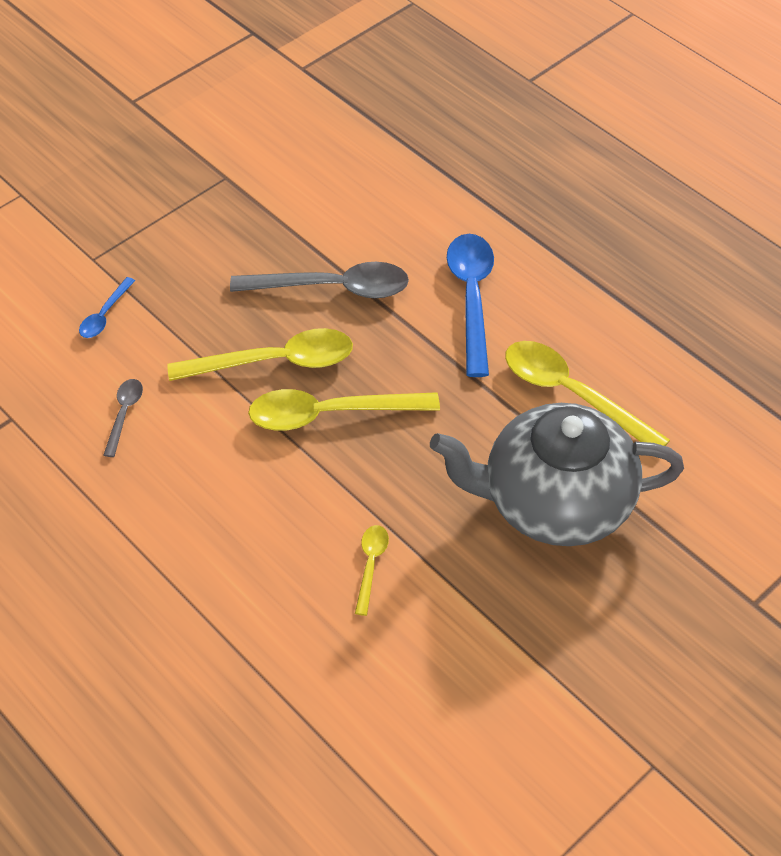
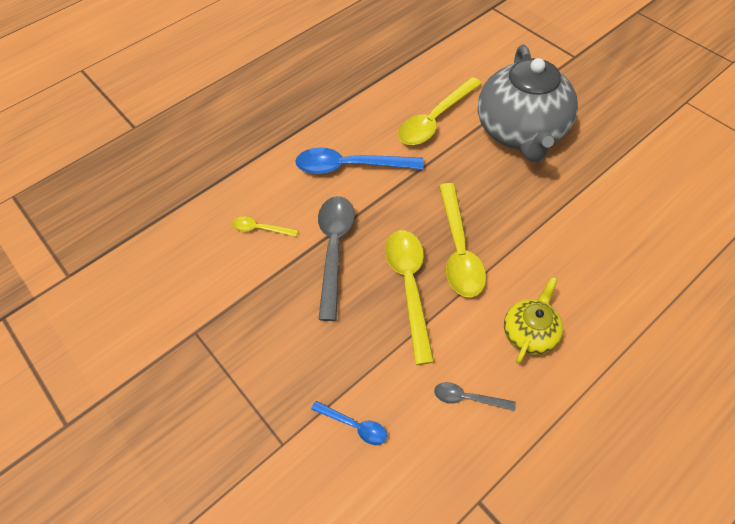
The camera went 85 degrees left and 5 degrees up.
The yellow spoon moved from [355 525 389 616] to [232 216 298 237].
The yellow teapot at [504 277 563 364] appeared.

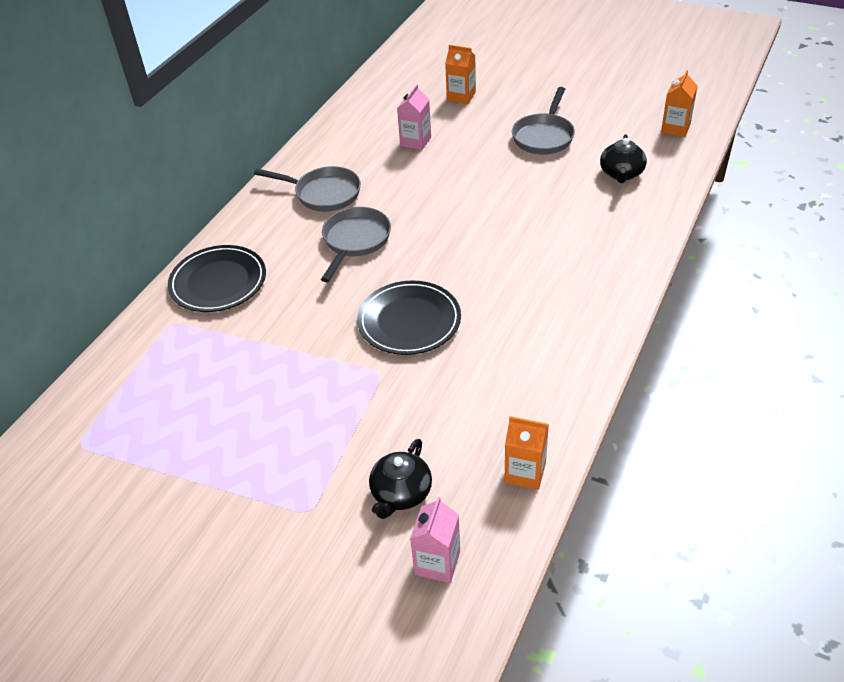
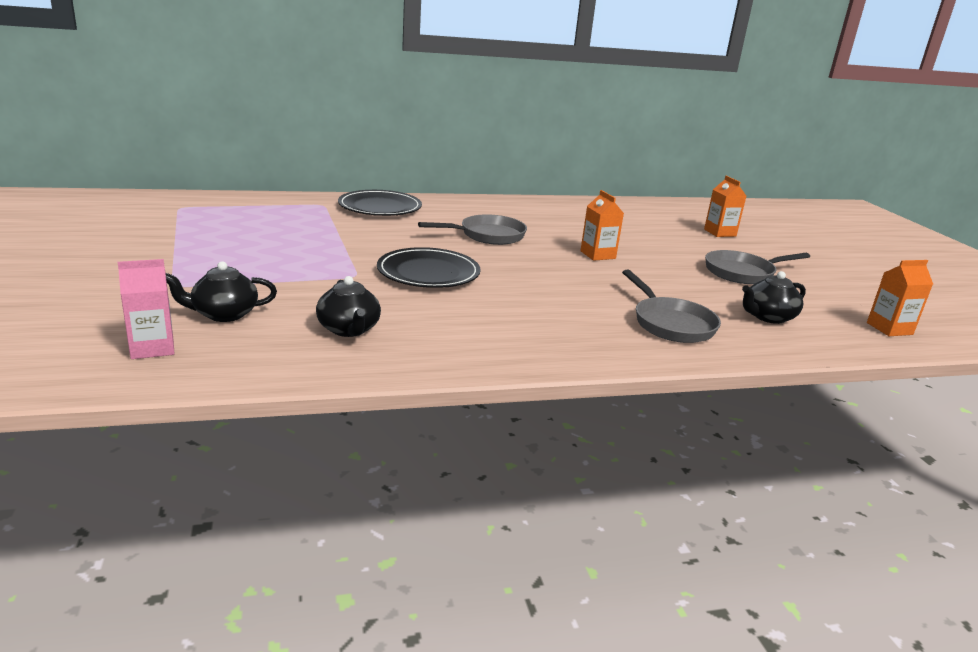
The camera went 45 degrees right and 20 degrees down.
The black teapot at [316 276 381 337] appeared.
The orange carton moved from [504 416 549 490] to [580 190 624 261].
The grey pan moved from [254 166 361 212] to [622 270 721 343].
The pink carton at [397 84 431 150] disappeared.

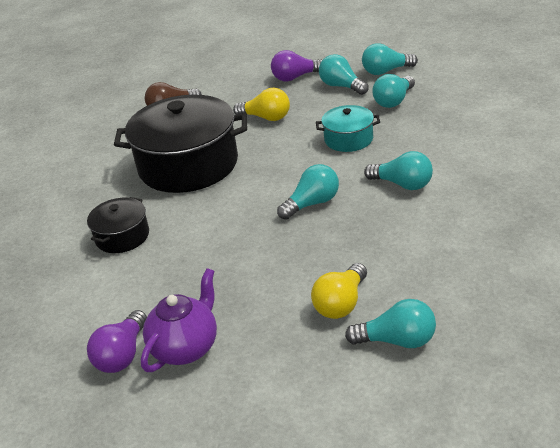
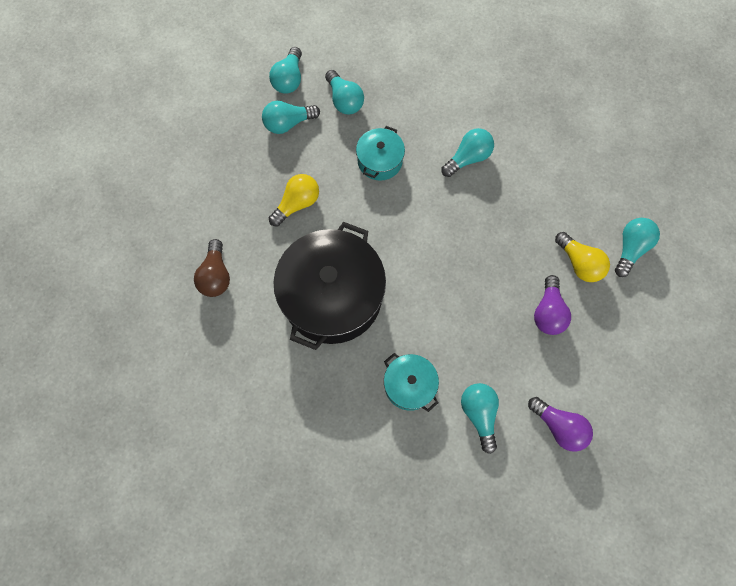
The camera went 70 degrees left and 35 degrees up.
The black pot at [87 197 149 253] became the turquoise pot at [384 353 439 412].
The turquoise light bulb moved from [277 164 339 220] to [461 383 499 454].
The purple light bulb moved from [271 50 322 82] to [534 275 571 335].
The purple teapot at [141 268 217 372] disappeared.

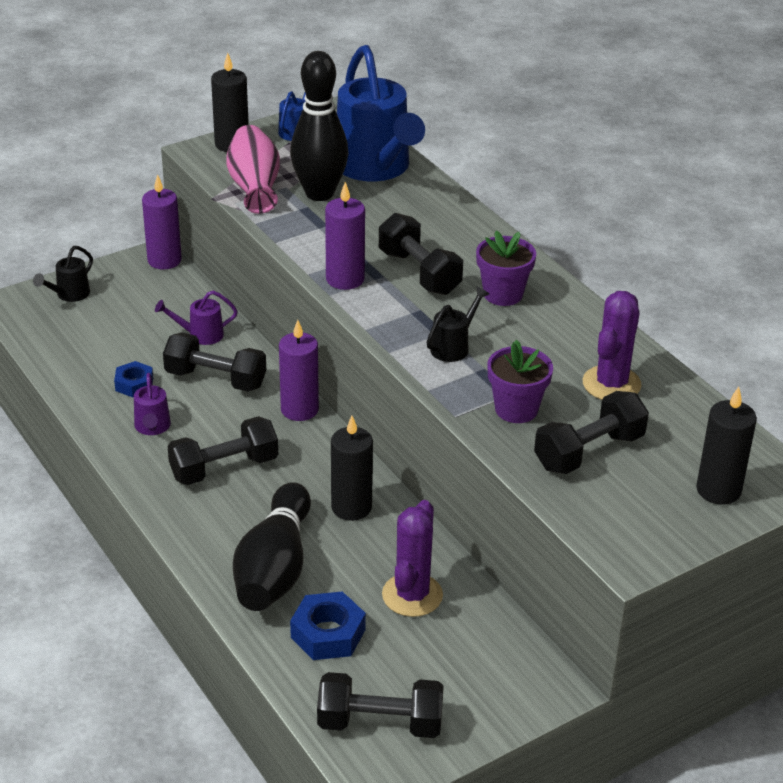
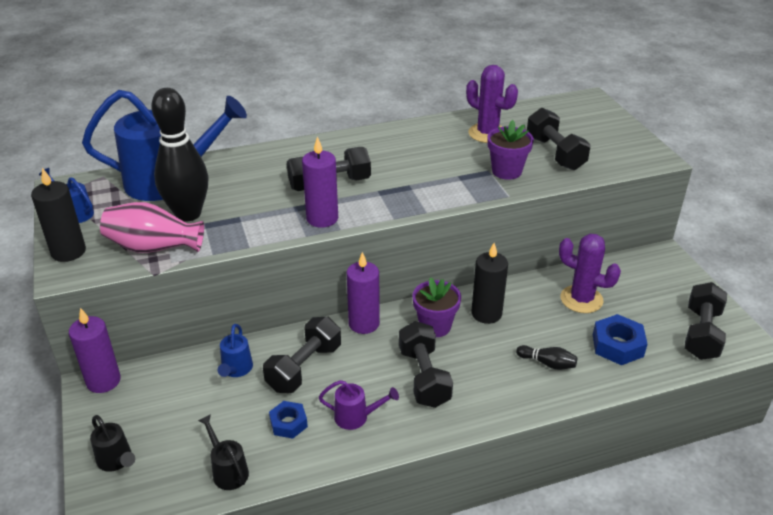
The camera went 75 degrees left and 0 degrees up.
The black watering can moved from [427 286 489 362] to [198 414 249 490].
The purple watering can at [155 291 238 345] became the blue watering can at [218 324 253 377].
The purple flower pot moved from [476 231 536 306] to [412 277 461 337].
The black bowling pin at [233 482 311 611] changed to 0.42 times the size.
The black candle at [696 387 757 505] disappeared.

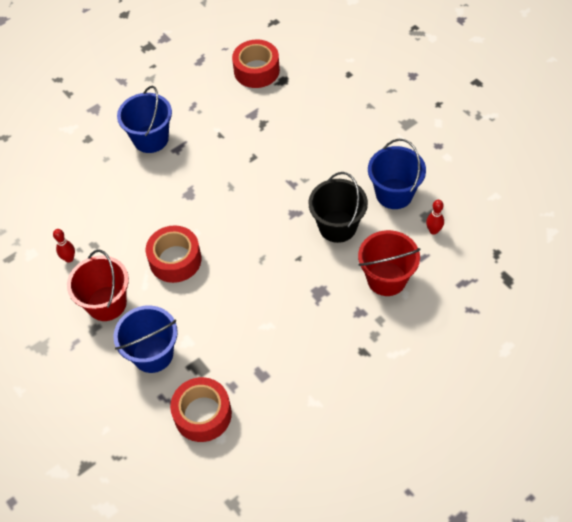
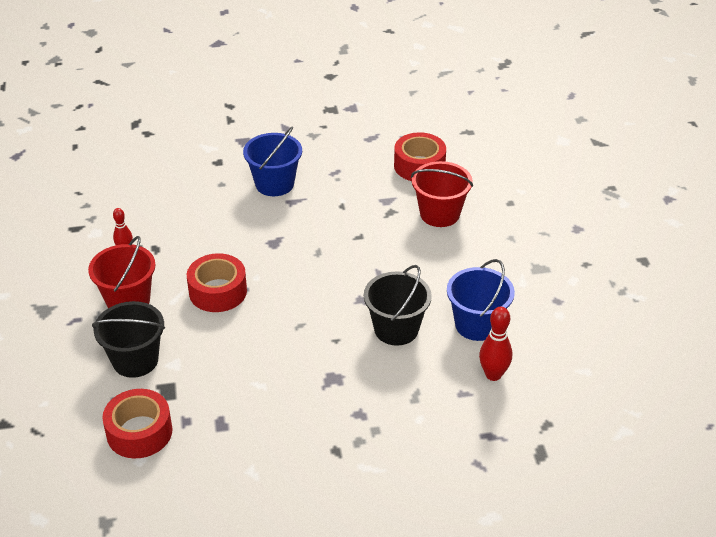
The camera went 25 degrees right and 15 degrees down.
The blue bucket at [113 306 178 373] became the black bucket at [92 301 165 378].
The red bucket moved from [358 230 421 296] to [411 161 473 227].
The red bowling pin at [426 200 444 235] changed to 1.54 times the size.

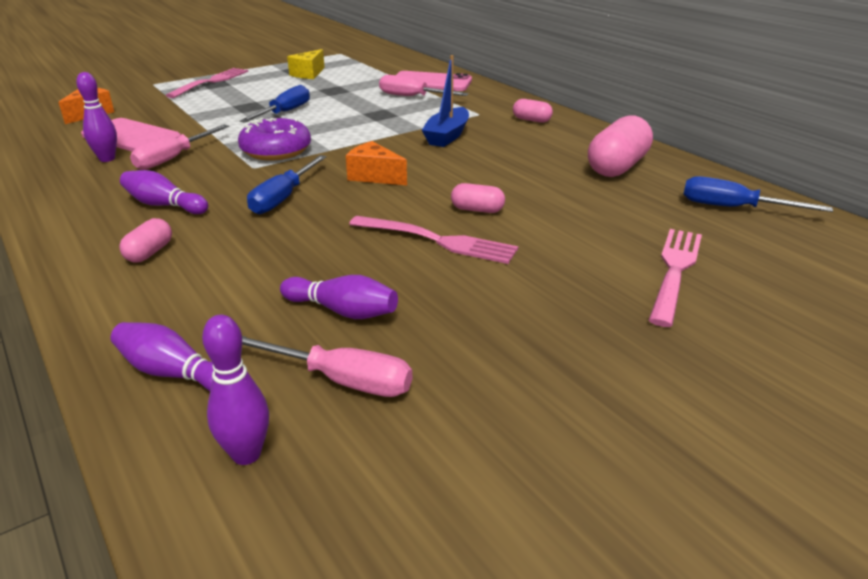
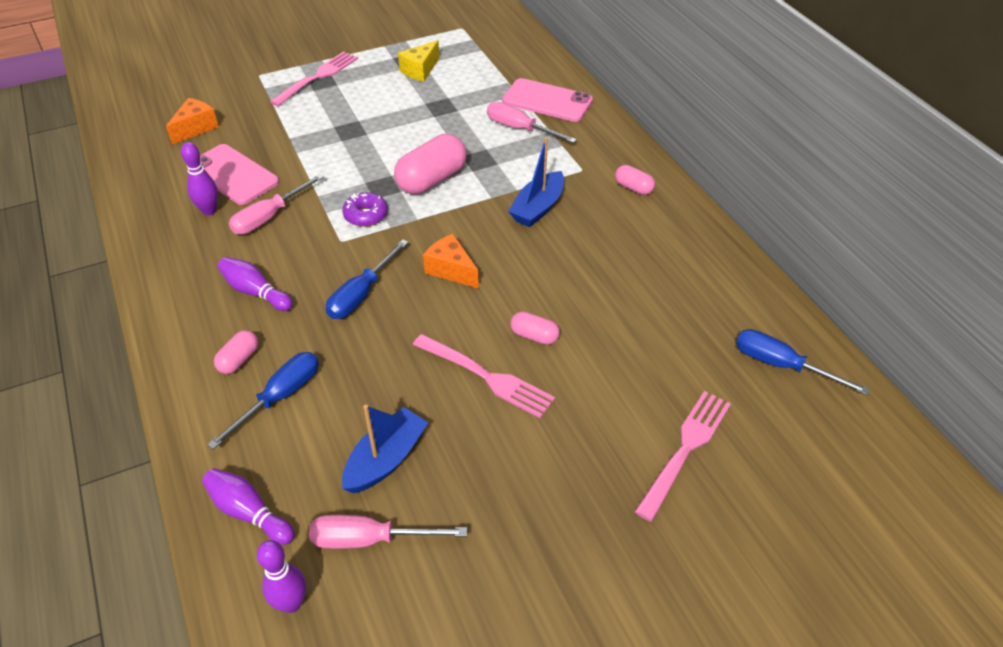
The camera went 10 degrees right and 15 degrees up.
The blue screwdriver moved from [240 85 310 123] to [207 352 319 449].
The pink screwdriver at [242 336 413 397] turned 150 degrees clockwise.
The purple donut at [238 118 311 161] changed to 0.64 times the size.
The purple bowling pin at [280 275 398 319] was replaced by the blue boat at [342 405 429 493].
The pink capsule moved from [588 115 653 177] to [394 134 467 194].

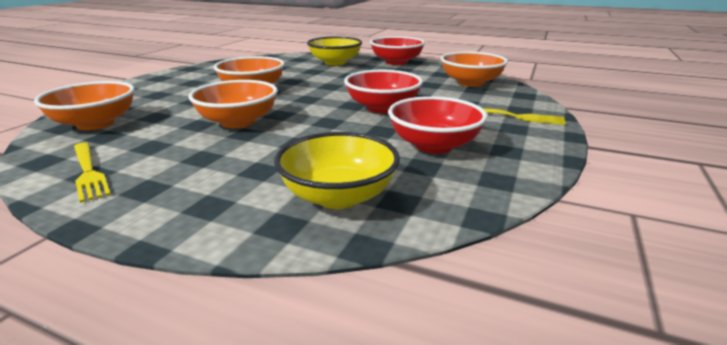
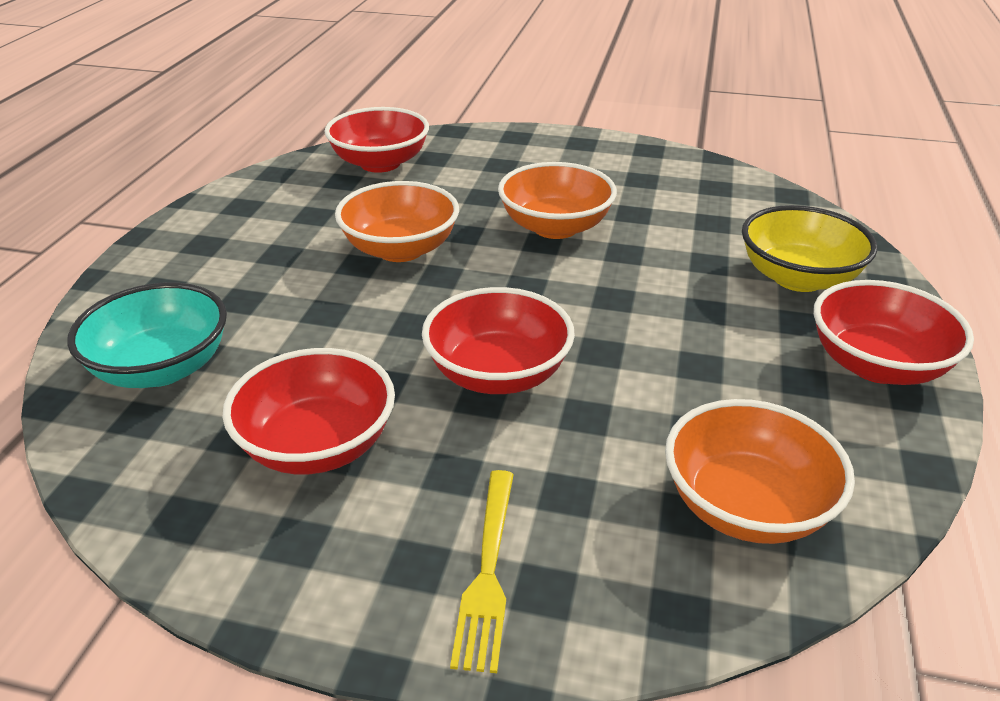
The camera went 80 degrees right and 10 degrees up.
The yellow bowl at [274 132 400 209] became the turquoise bowl at [67 282 227 388].
The orange bowl at [34 81 135 130] became the red bowl at [324 107 429 173].
The yellow fork at [74 142 111 203] disappeared.

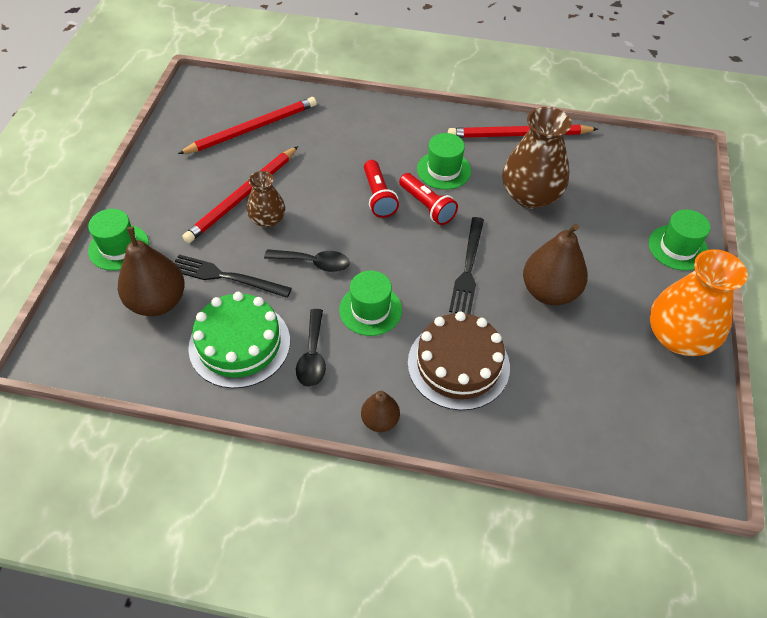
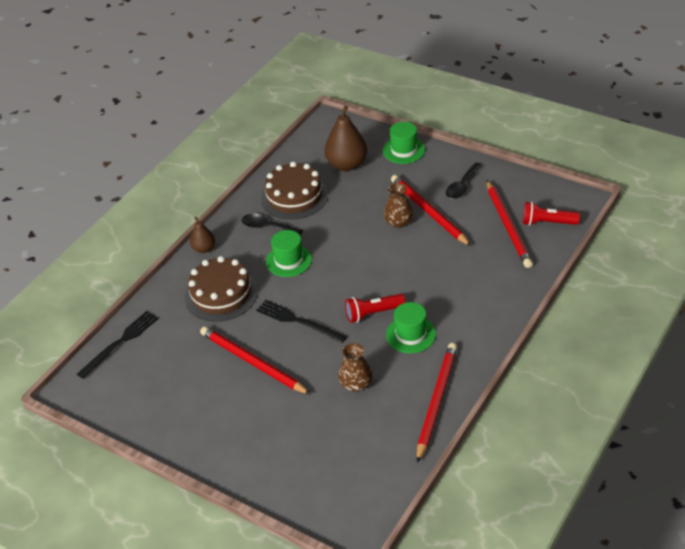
The camera went 115 degrees right and 10 degrees down.
The black fork moved from [175 254 292 298] to [77 311 158 379].
The brown pear at [523 223 588 305] was replaced by the red pencil at [200 326 311 395].
The green cake at [188 292 290 388] became the brown cake at [261 161 328 219].
The brown vase at [502 107 572 209] changed to 0.57 times the size.
The black spoon moved from [264 249 350 272] to [446 162 482 199].
The red flashlight moved from [364 160 399 218] to [523 202 580 226].
The green hat at [648 209 711 271] disappeared.
The orange vase at [650 249 748 356] disappeared.

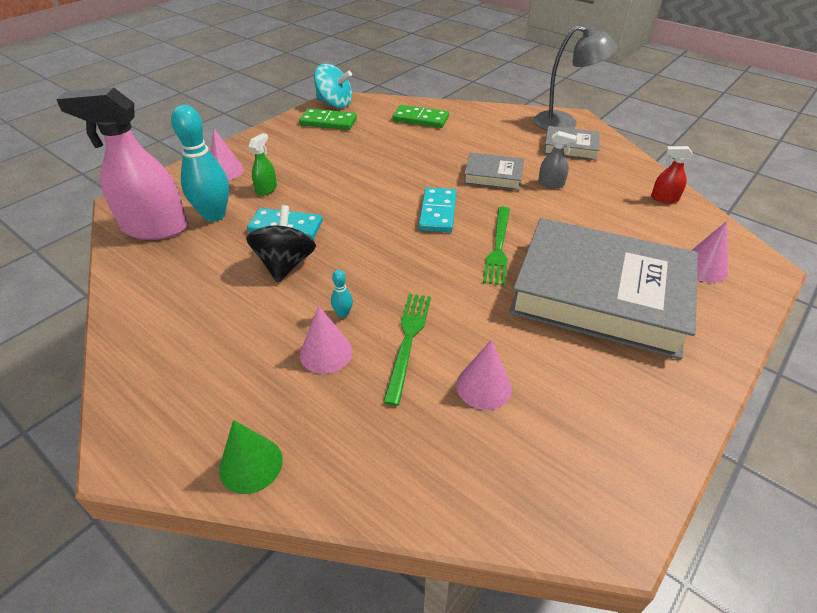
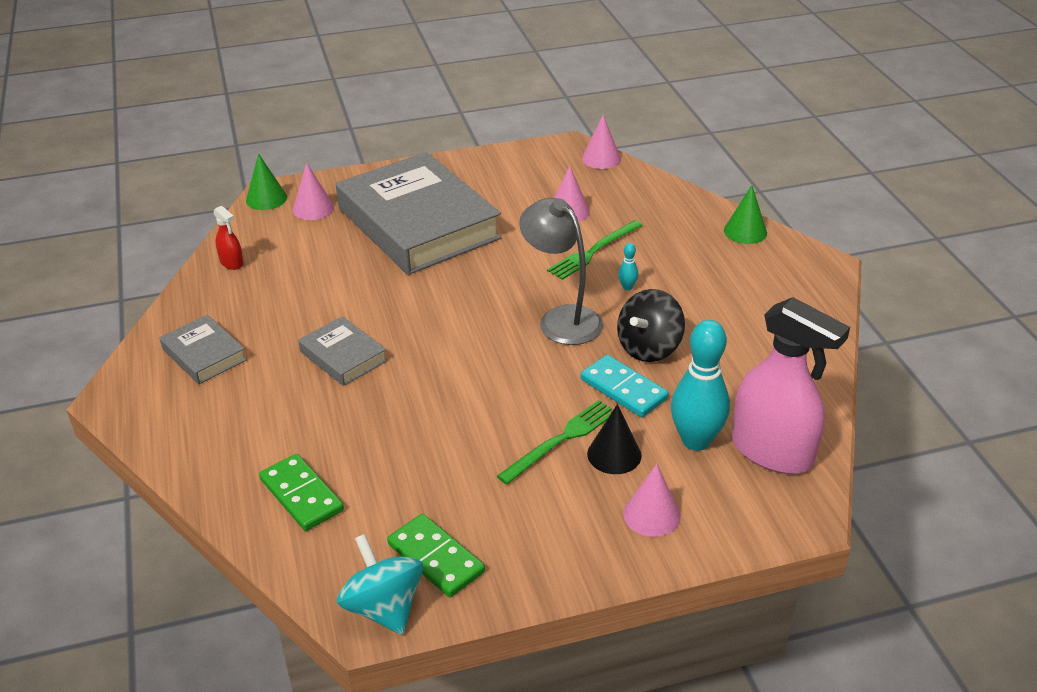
The camera went 145 degrees left and 5 degrees down.
The green cone at [246 153 287 210] appeared.
The green fork moved from [483 207 510 286] to [497 400 612 484].
The grey lamp moved from [534 25 618 130] to [519 198 603 345].
The pink cone moved from [300 306 352 374] to [582 115 621 169].
The green spray bottle at [248 133 277 196] was replaced by the black cone at [587 404 642 474].
The turquoise domino at [418 187 456 233] disappeared.
The grey spray bottle at [538 131 577 188] disappeared.

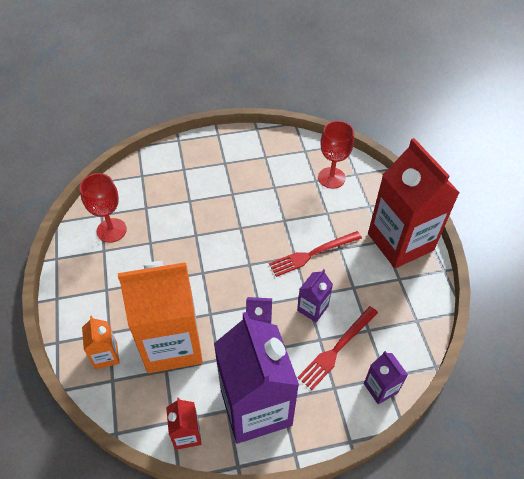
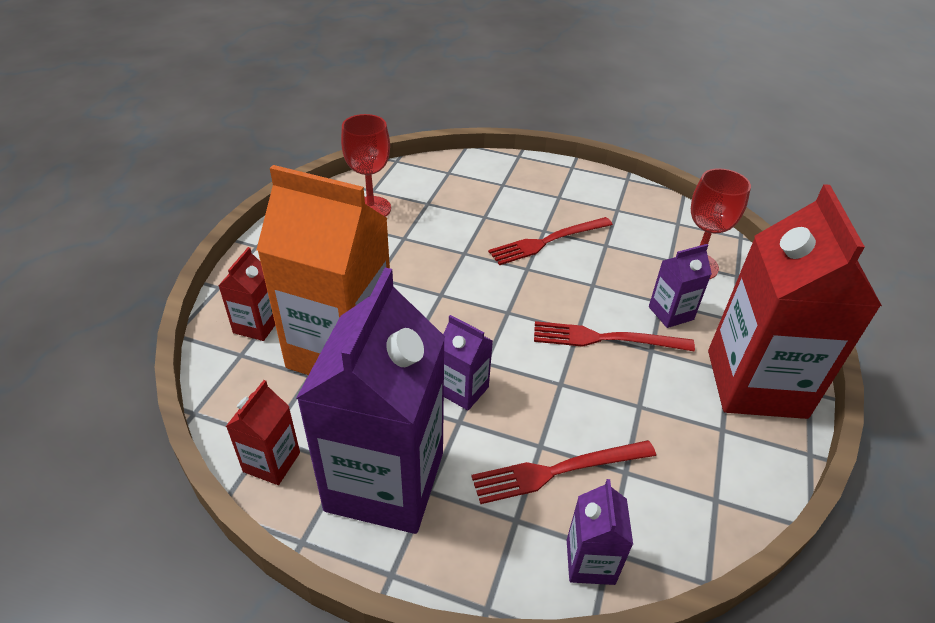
The camera went 30 degrees right and 10 degrees down.
The orange carton at [82 316 119 369] became the red carton at [218 247 275 341].
The red fork at [488 217 613 265] appeared.
The purple carton moved from [297 269 333 322] to [649 244 712 328].

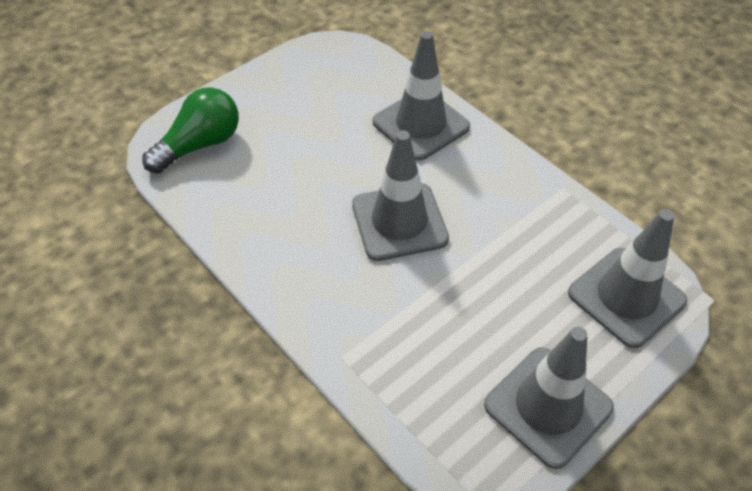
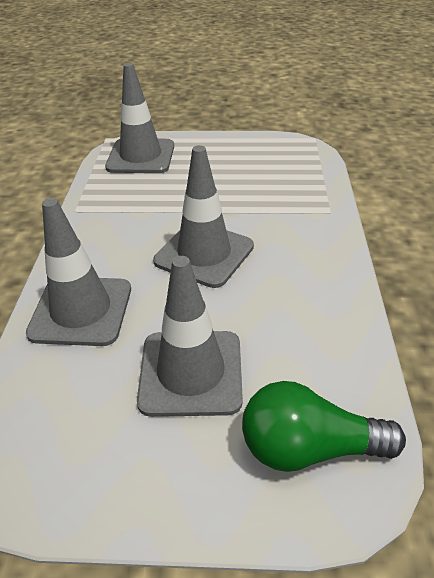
The camera went 135 degrees left and 10 degrees down.
The grey traffic cone moved from [484 327 614 469] to [137 256 243 417].

